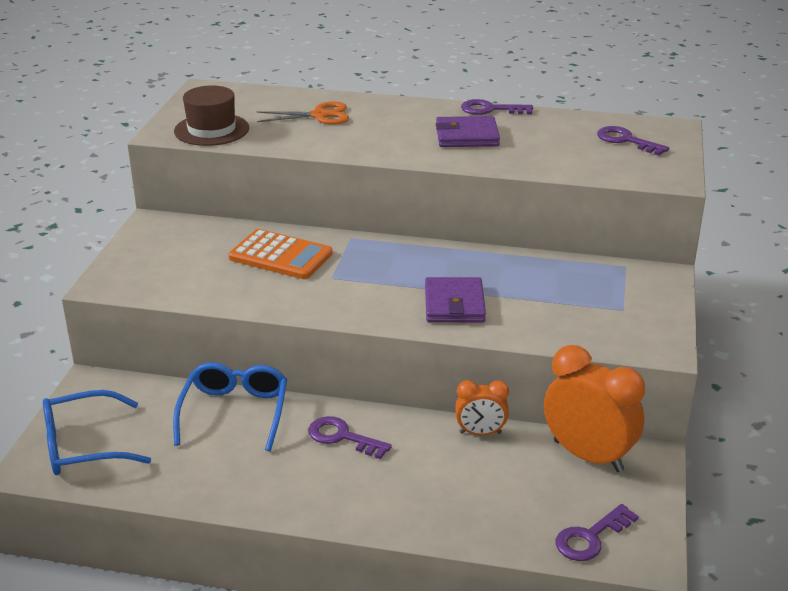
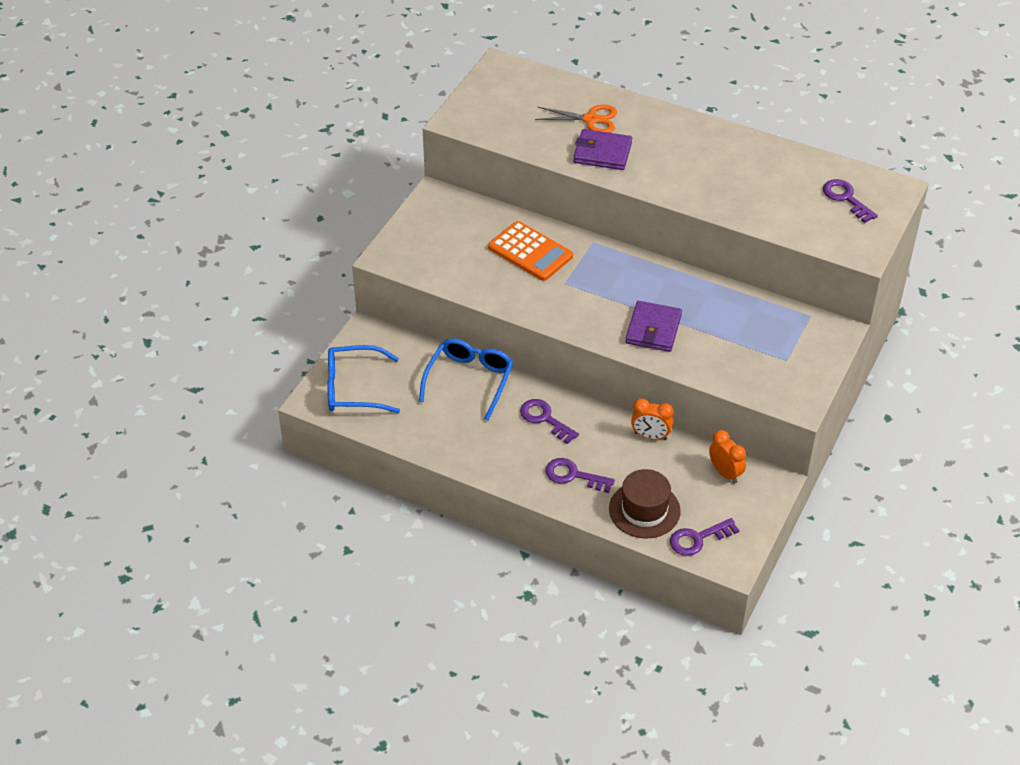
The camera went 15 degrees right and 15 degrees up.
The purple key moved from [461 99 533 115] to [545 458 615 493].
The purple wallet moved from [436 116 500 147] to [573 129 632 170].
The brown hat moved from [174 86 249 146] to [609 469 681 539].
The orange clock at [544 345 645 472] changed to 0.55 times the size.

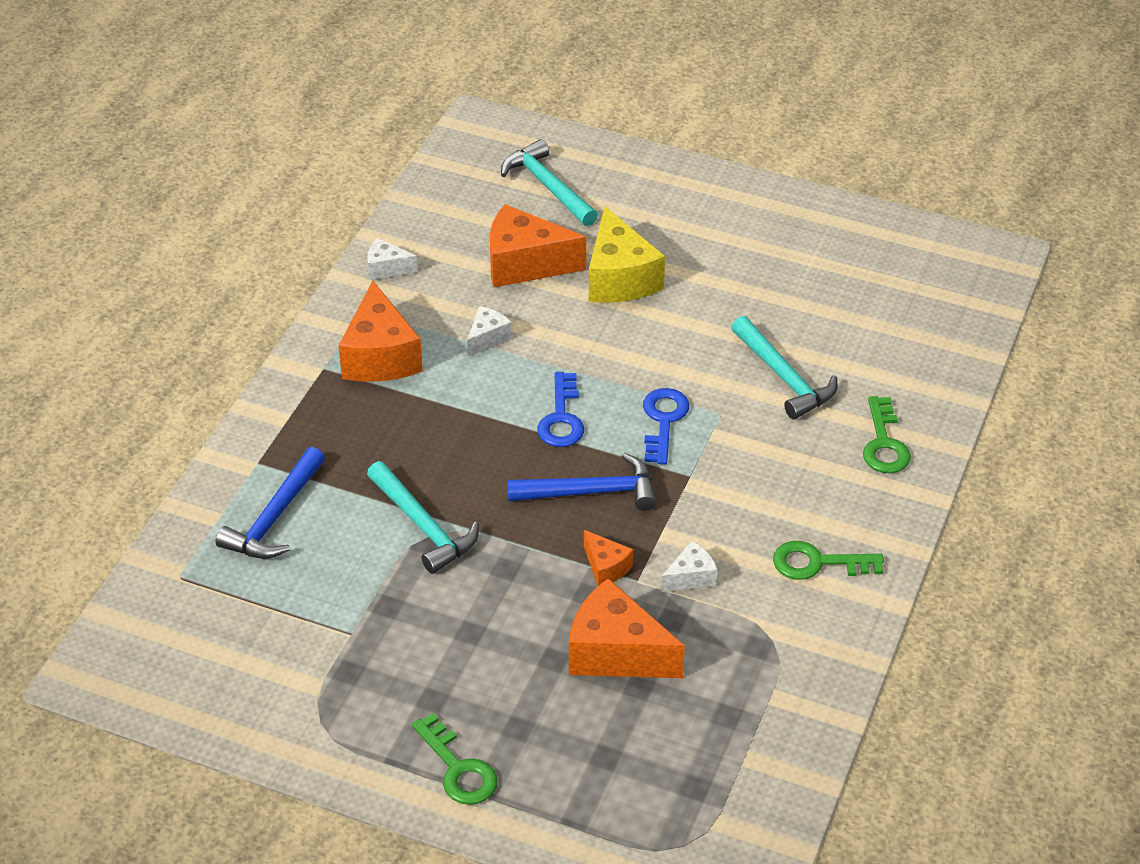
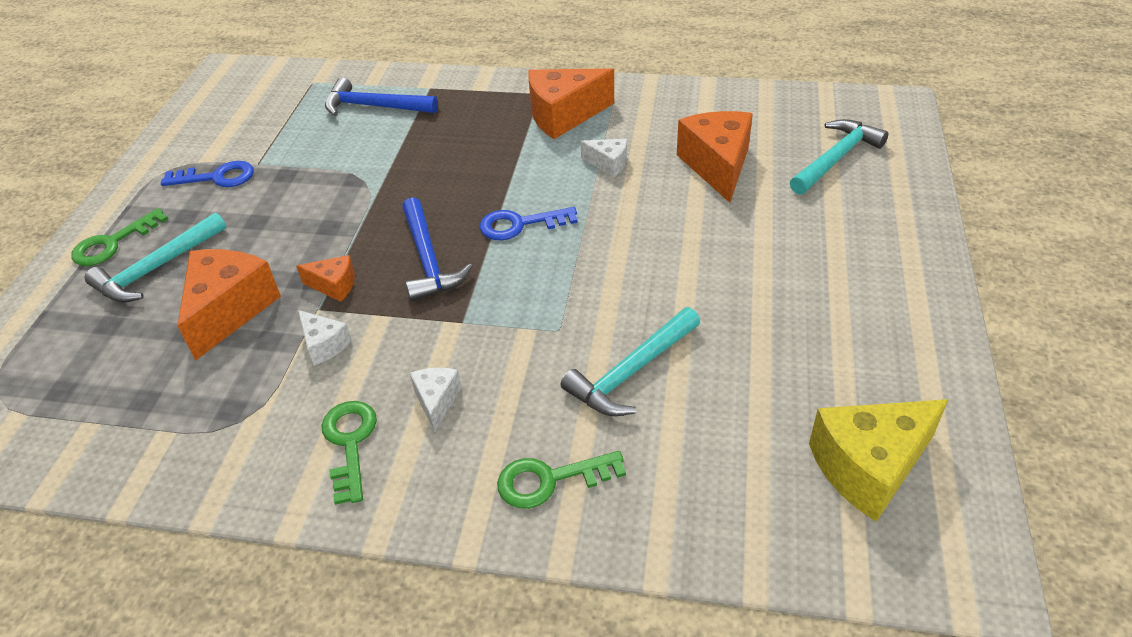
The camera went 80 degrees right and 0 degrees up.
The turquoise hammer moved from [367 461 479 574] to [85 212 226 303].
The blue key moved from [643 388 689 465] to [161 161 254 187].
The orange cheese at [584 530 634 586] turned 120 degrees counterclockwise.
The white cheese moved from [367 238 418 280] to [410 367 462 432].
The yellow cheese moved from [589 206 665 303] to [809 399 949 522].

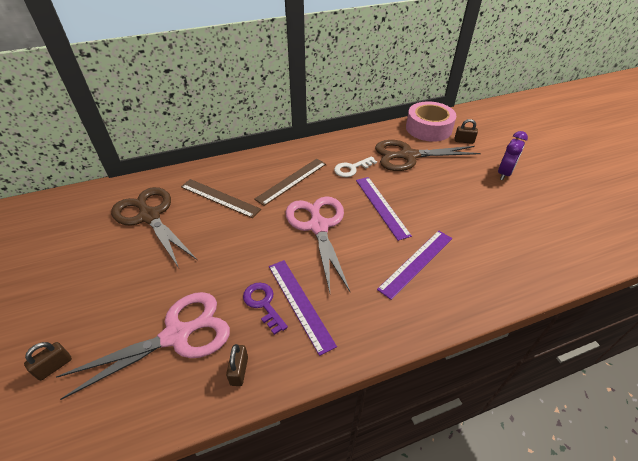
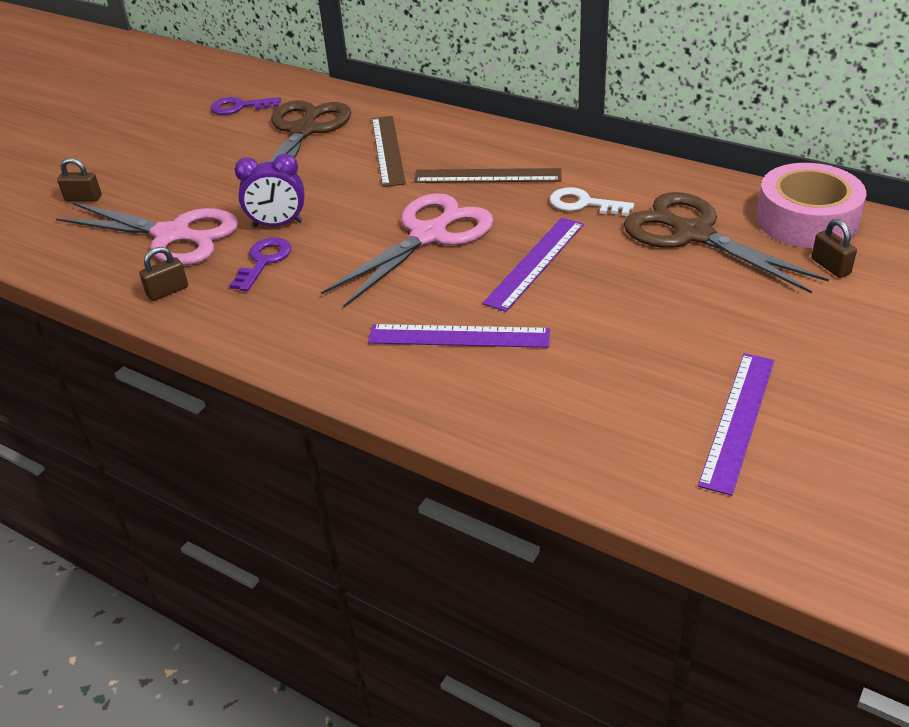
The camera went 55 degrees right and 5 degrees down.
The purple key at [211 97 281 115] appeared.
The purple clock moved from [498 131 528 180] to [235 154 304 227].
The purple ruler moved from [269 260 337 356] to [698 353 774 496].

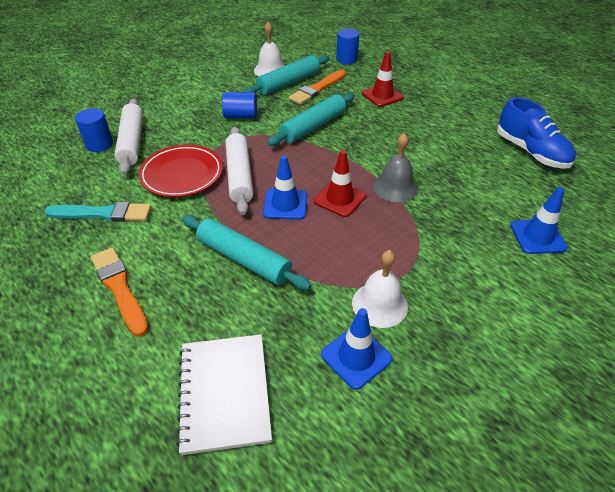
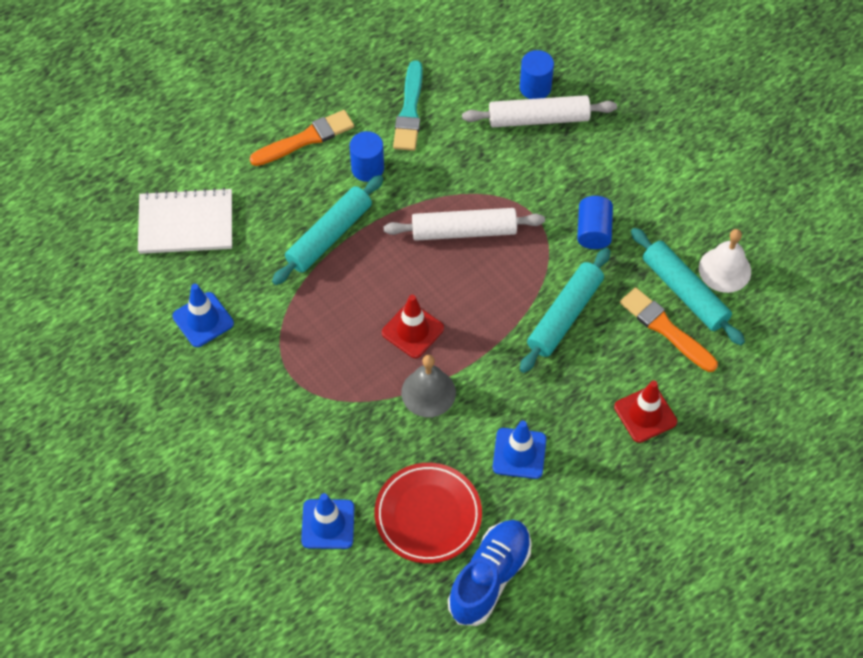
The camera went 95 degrees right and 15 degrees up.
The blue cylinder moved from [336 29 359 64] to [350 131 384 182].
The red plate moved from [138 145 223 197] to [375 463 482 564].
The blue shoe at [497 97 576 169] turned 150 degrees clockwise.
The blue traffic cone moved from [263 155 307 220] to [493 421 546 479].
The turquoise rolling pin at [267 93 354 146] turned 75 degrees clockwise.
The white bell at [352 250 408 328] disappeared.

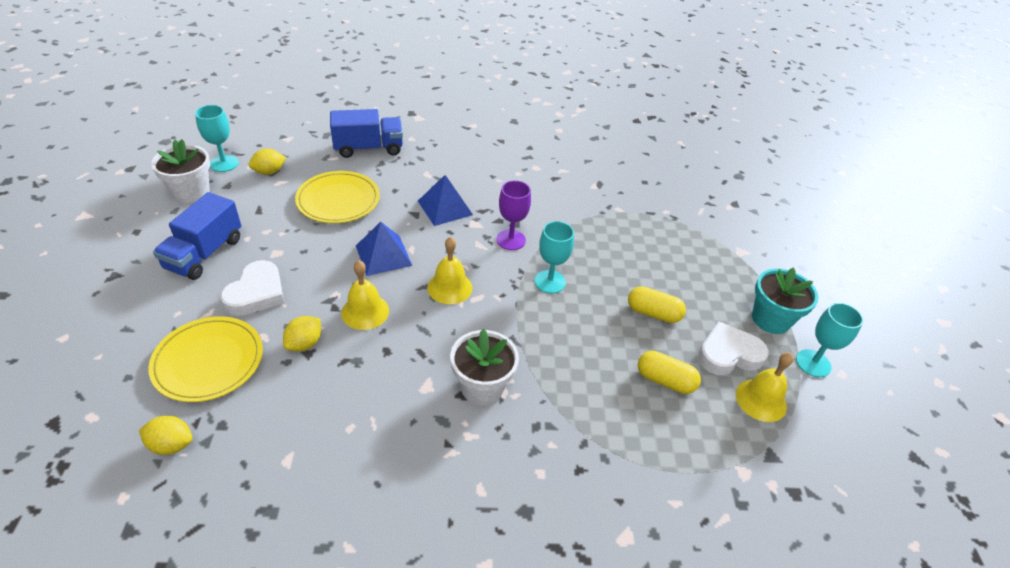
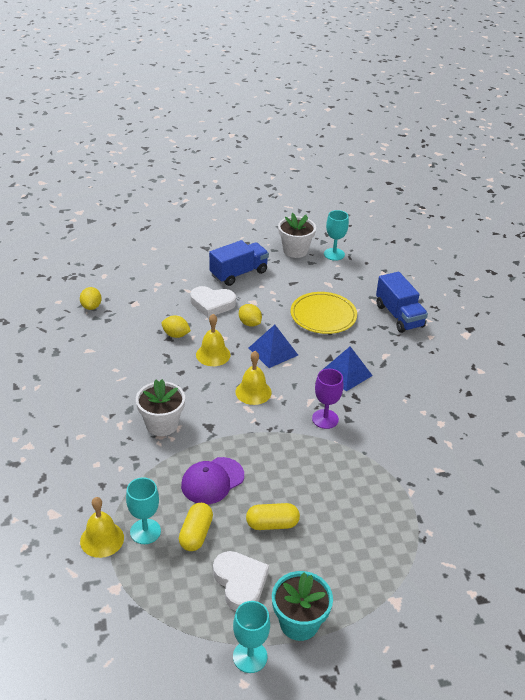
The camera went 80 degrees right and 5 degrees down.
The yellow bell moved from [736 353 793 422] to [80 497 124 558].
The turquoise goblet moved from [535 221 574 294] to [126 477 161 544].
The purple cap at [181 457 244 504] appeared.
The blue truck at [153 192 241 280] turned 135 degrees clockwise.
The yellow lemon moved from [249 149 286 175] to [239 304 262 327].
The yellow capsule at [628 286 686 323] turned 75 degrees clockwise.
The yellow plate at [148 316 263 402] disappeared.

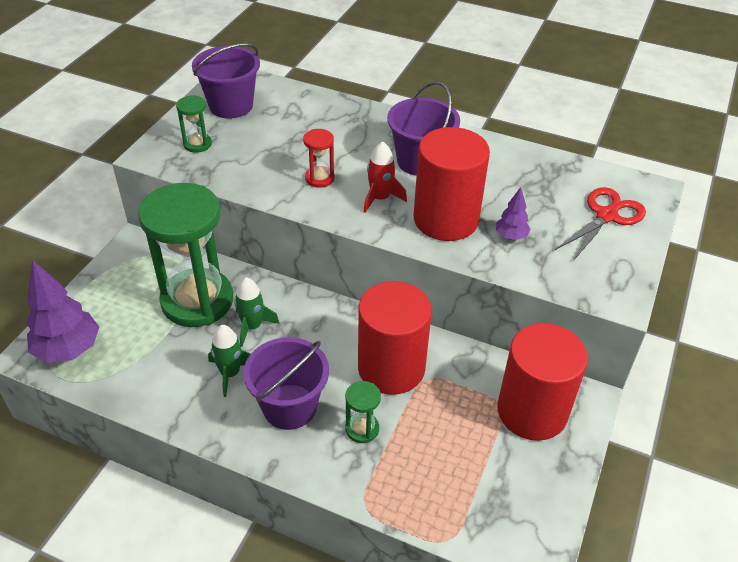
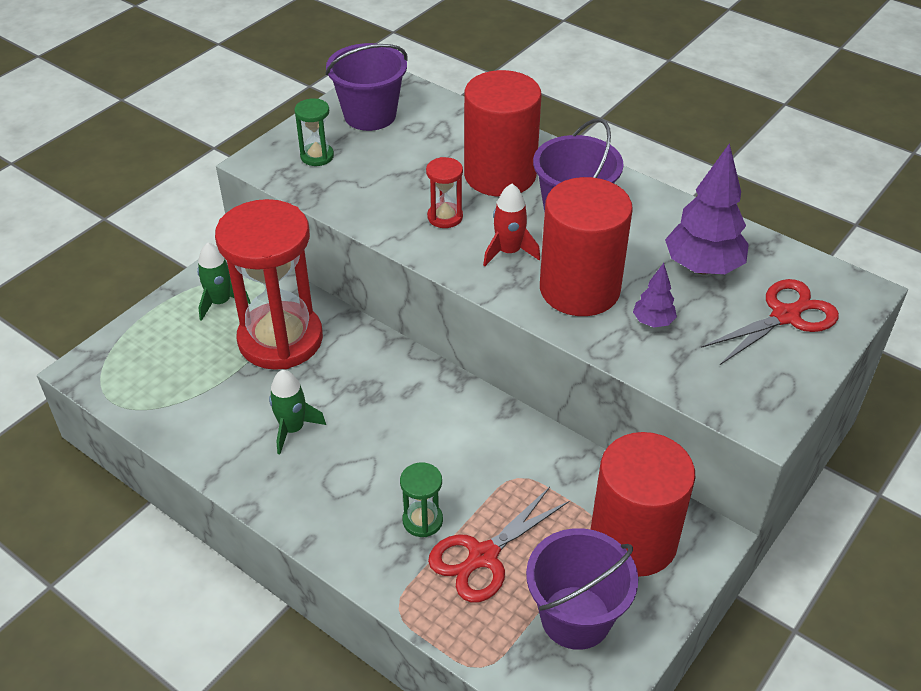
The camera went 15 degrees right and 0 degrees up.
The green rocket moved from [234 277 280 347] to [197 242 251 321].
The green hourglass at [138 183 233 327] became the red hourglass at [215 199 323 370].
The red scissors at [428 487 569 602] appeared.
The red cylinder moved from [358 281 432 395] to [464 70 542 197].
The purple bucket moved from [243 337 329 430] to [526 528 638 650].
The purple tree moved from [26 260 99 363] to [665 143 749 275].

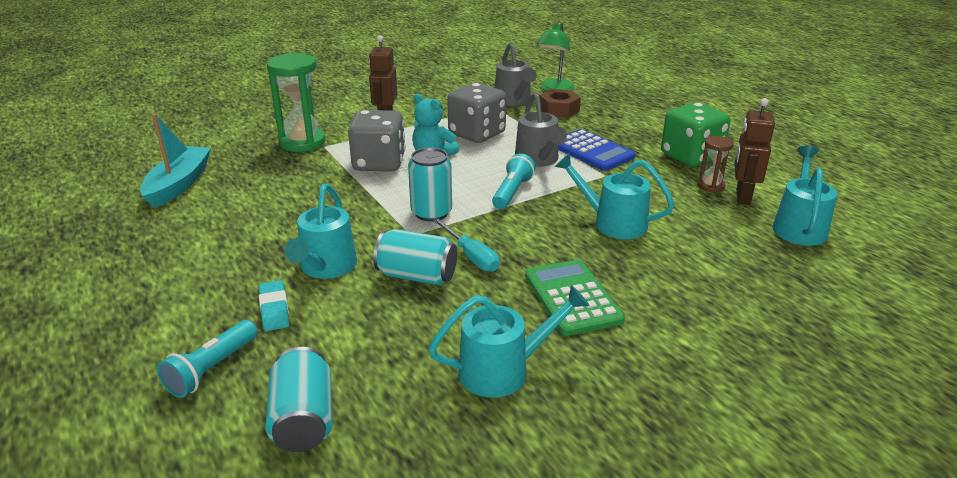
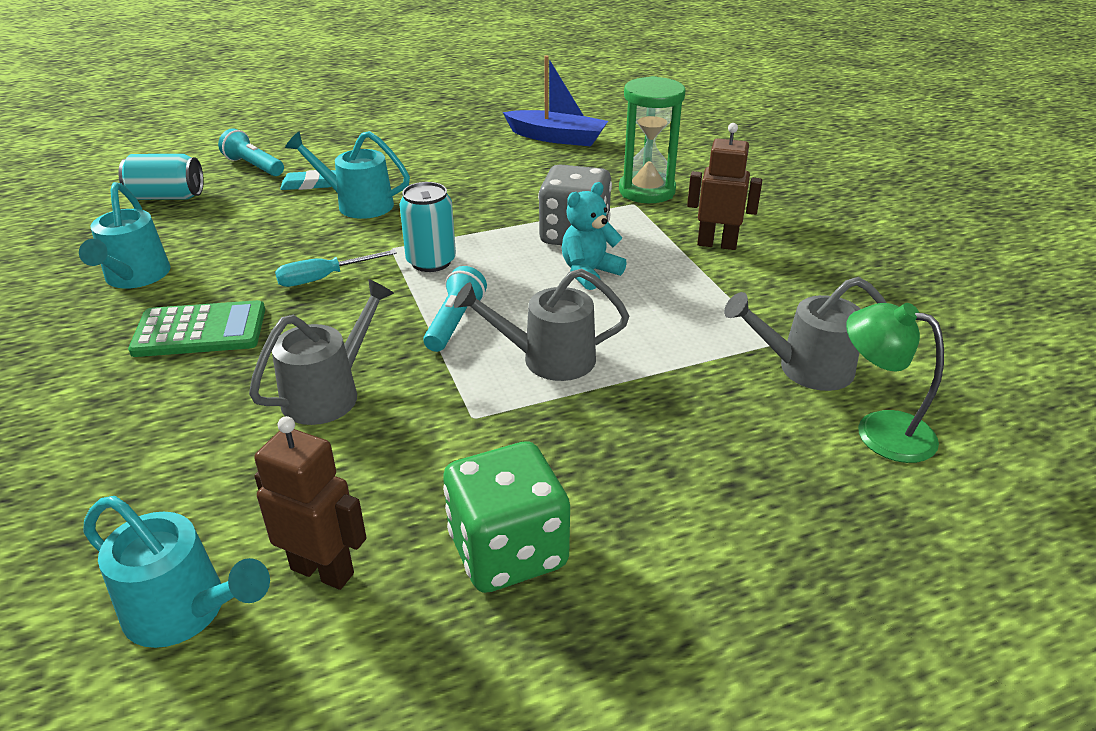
The camera went 100 degrees right and 5 degrees up.
The turquoise watering can at [555 153 675 239] became the grey watering can at [249 279 394 425].
The turquoise flashlight at [492 153 536 209] turned 105 degrees counterclockwise.
The turquoise boat at [140 114 211 208] became the blue boat at [503 55 608 146].
The turquoise can at [373 229 457 285] disappeared.
The grey dice at [447 83 506 143] disappeared.
The brown nut at [539 89 581 118] disappeared.
The blue calculator at [558 129 636 171] disappeared.
The brown hourglass at [697 136 734 193] disappeared.

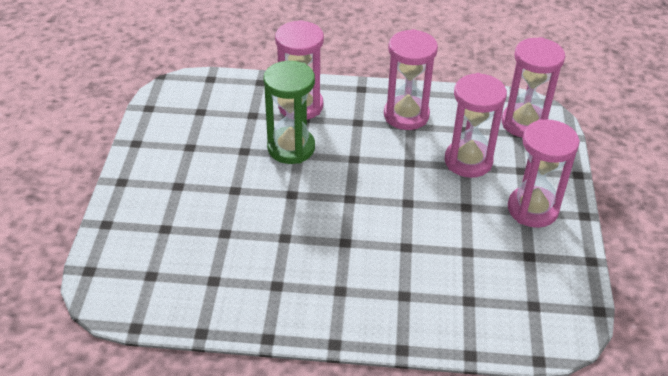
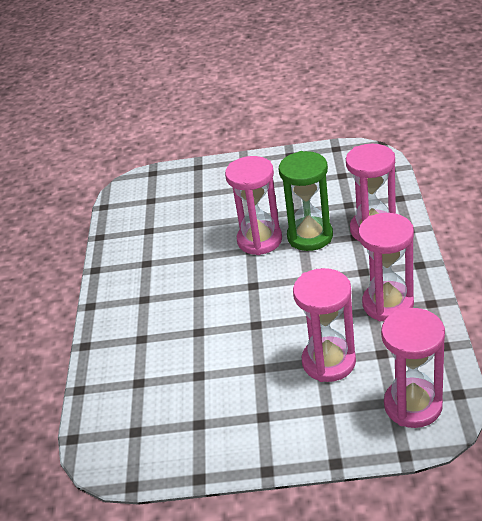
The camera went 90 degrees right and 5 degrees down.
The pink hourglass moved from [508 119 580 228] to [225 156 282 255].

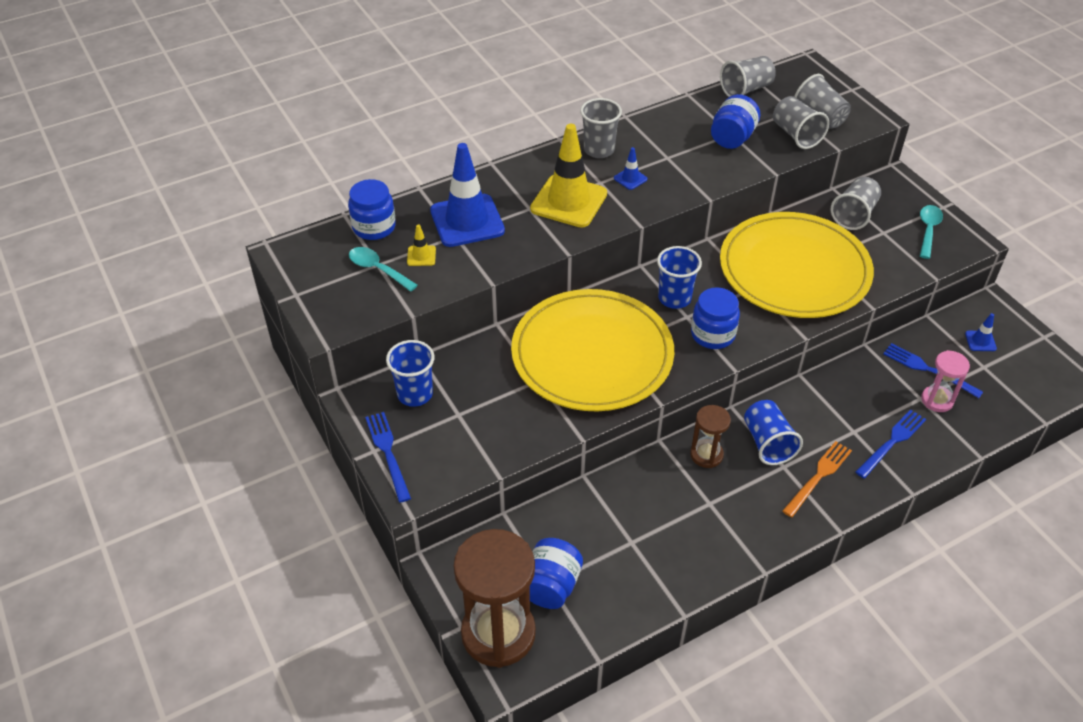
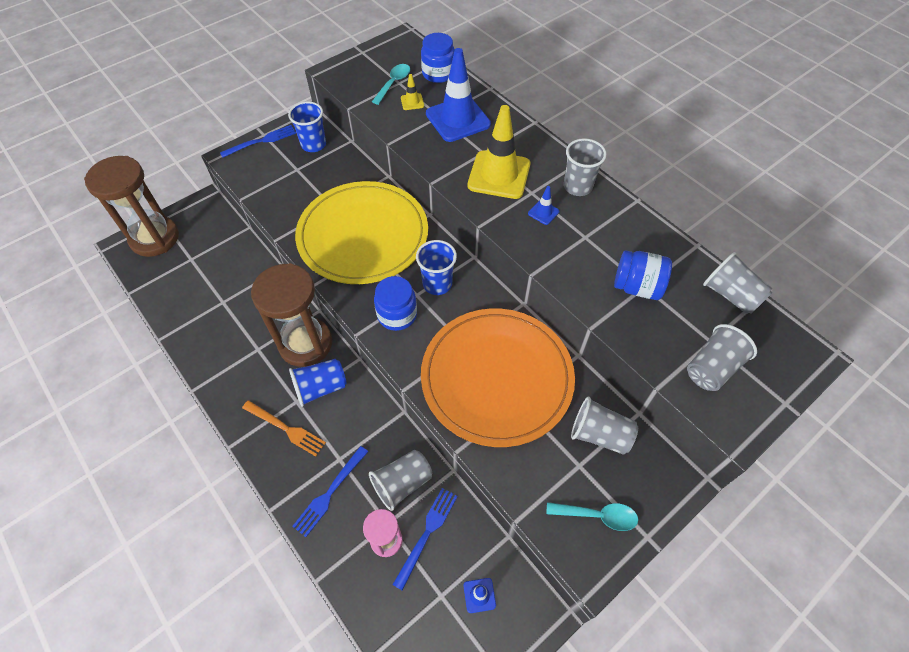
The camera went 80 degrees right and 10 degrees up.
The brown hourglass at [690 405 731 468] changed to 1.99 times the size.
The blue fork at [855 409 926 479] turned 90 degrees clockwise.
The grey cup moved from [773 96 829 149] to [369 450 432 511].
The yellow plate at [720 212 874 318] became the orange plate at [421 308 575 447].
The blue jar at [530 538 583 609] disappeared.

